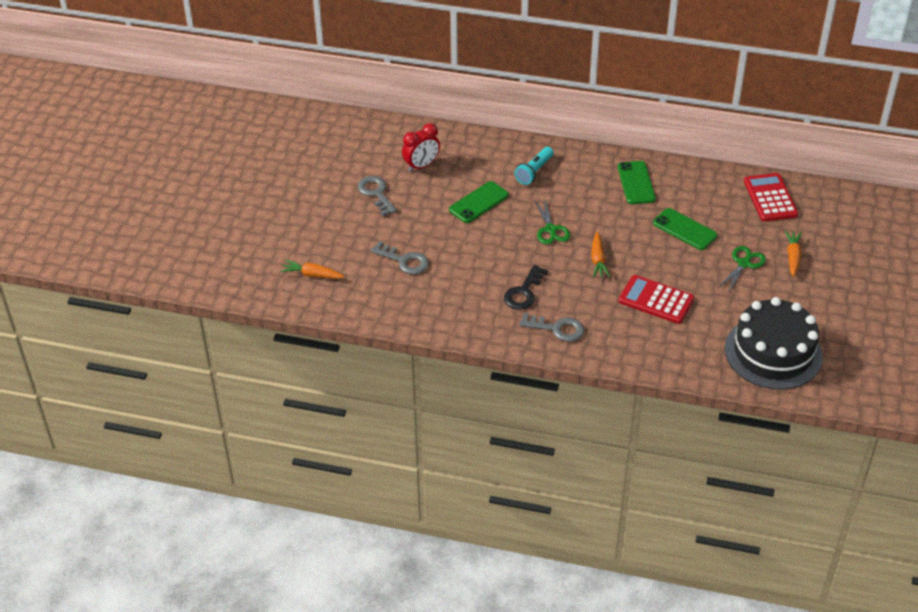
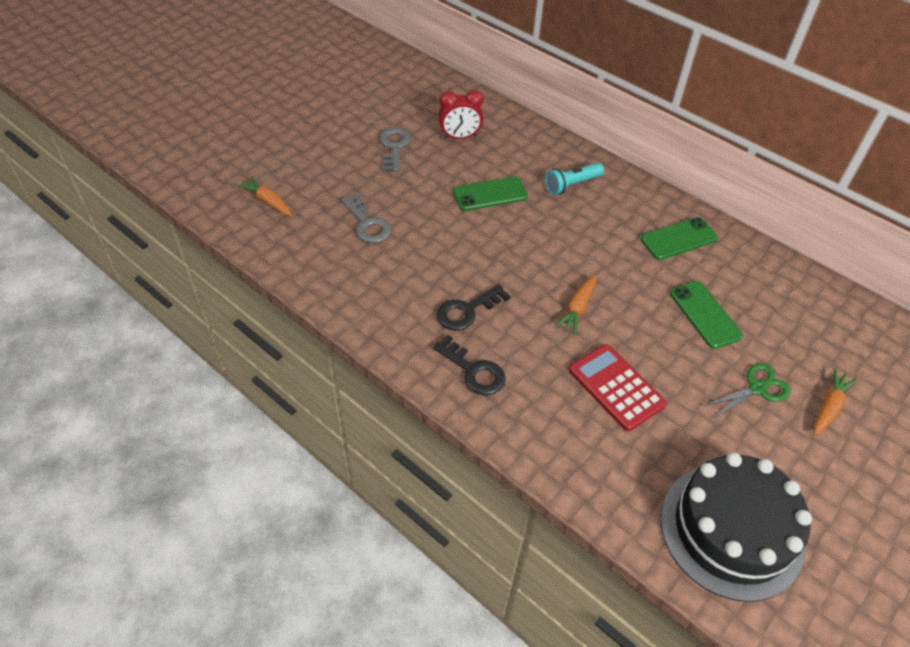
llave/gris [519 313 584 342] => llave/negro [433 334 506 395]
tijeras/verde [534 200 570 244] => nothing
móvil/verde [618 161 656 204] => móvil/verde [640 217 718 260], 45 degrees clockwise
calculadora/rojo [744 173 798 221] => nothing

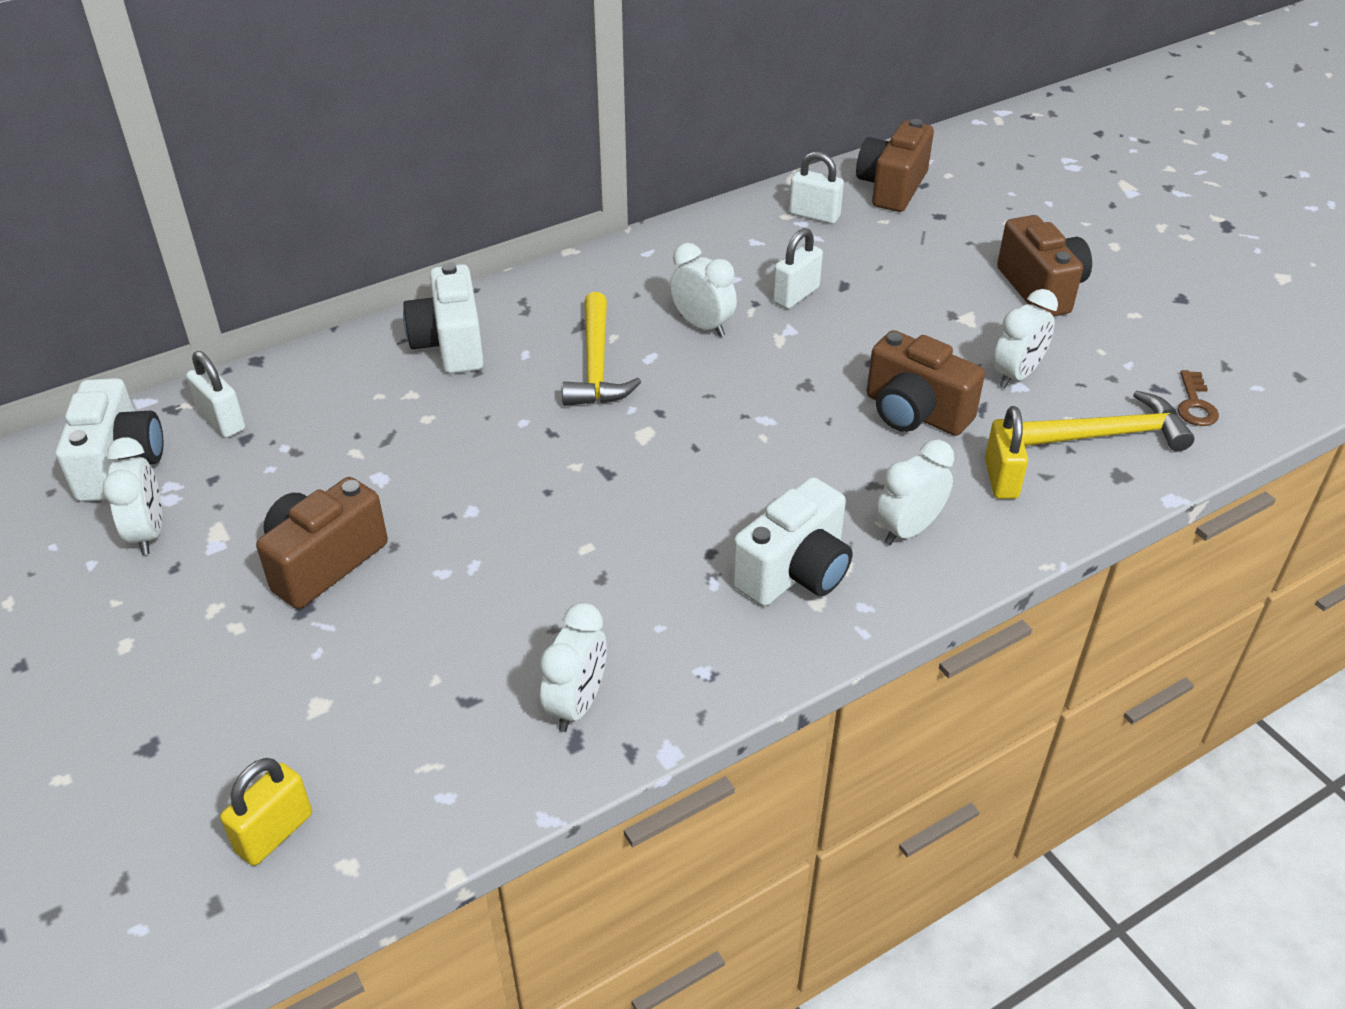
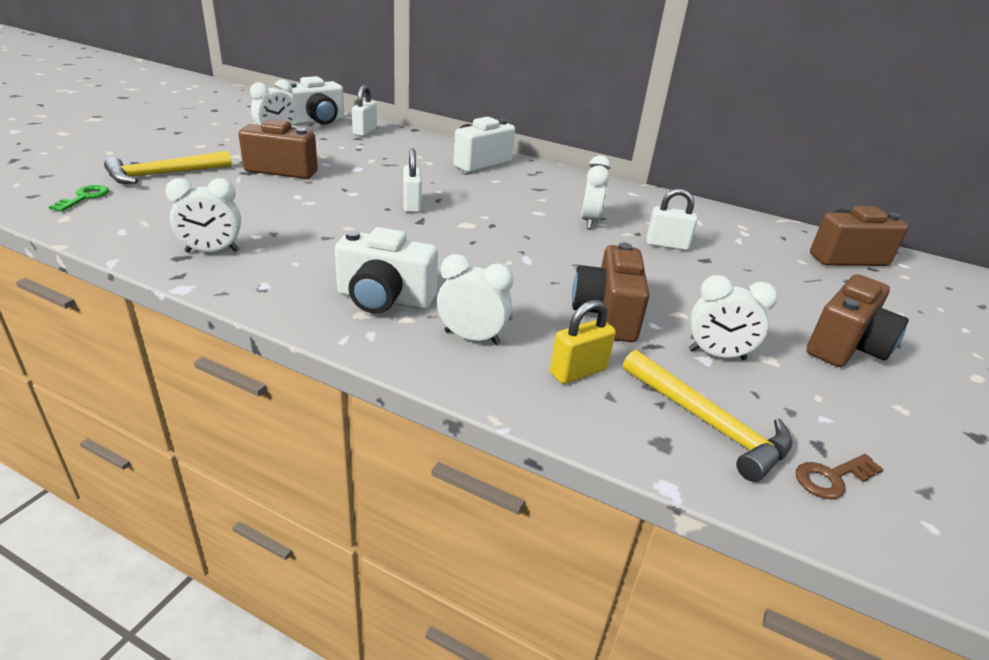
candado/amarillo [220 758 312 866] => llave/verde [49 185 109 212]
martillo/amarillo [562 292 641 406] => martillo/amarillo [104 151 232 184], moved
candado/blanco [789 151 844 224] => candado/blanco [403 148 422 213], moved

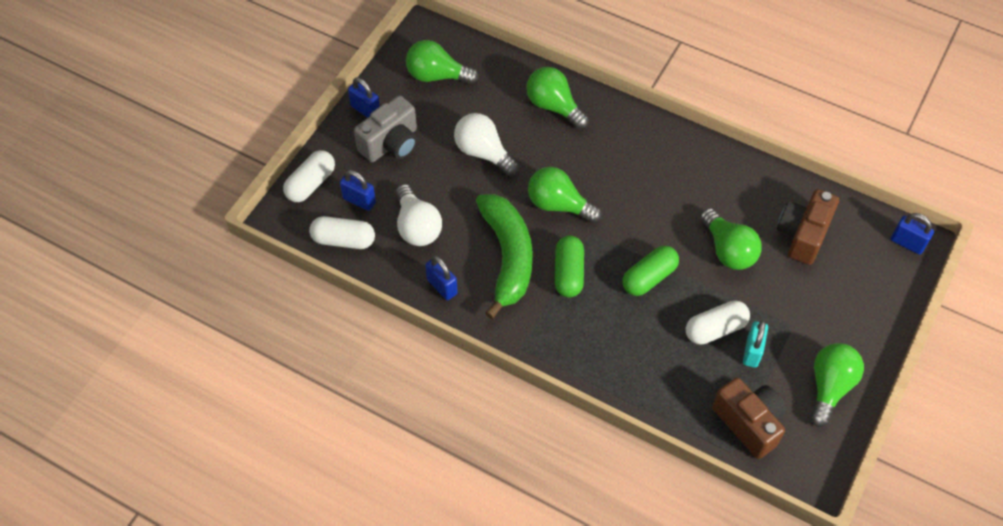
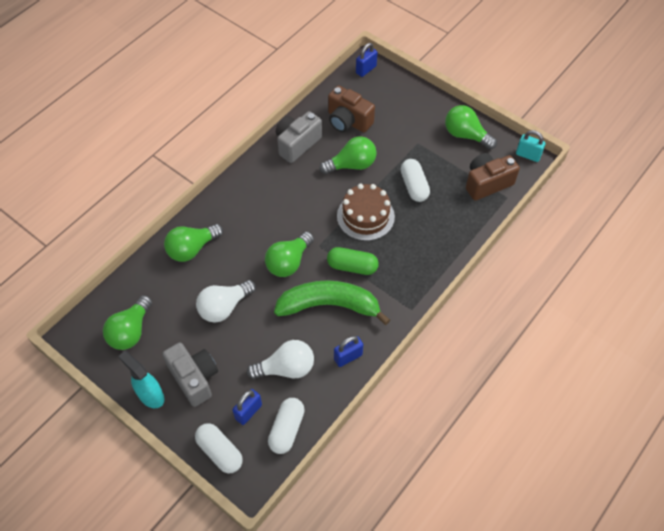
candado/azul [348 77 380 118] => pulverizador/turquesa [118 351 165 408]
cápsula/verde [622 245 679 296] => tarta/marrón [337 184 395 241]
candado/turquesa [743 320 768 368] => candado/turquesa [516 130 546 162], moved
nothing => cámara/gris [276 111 322 163]

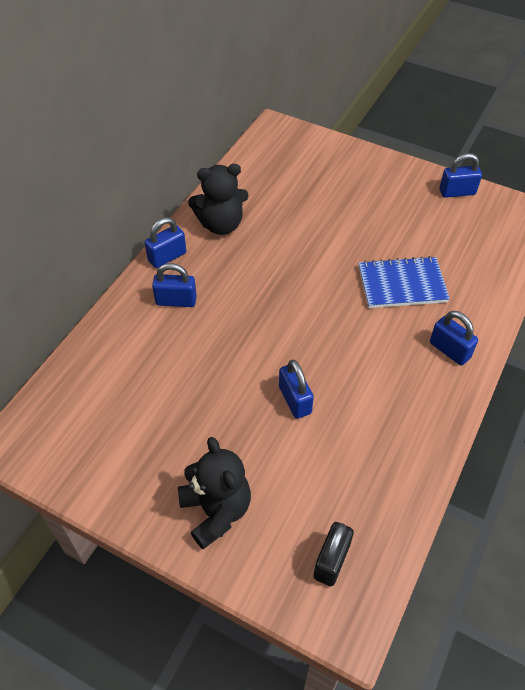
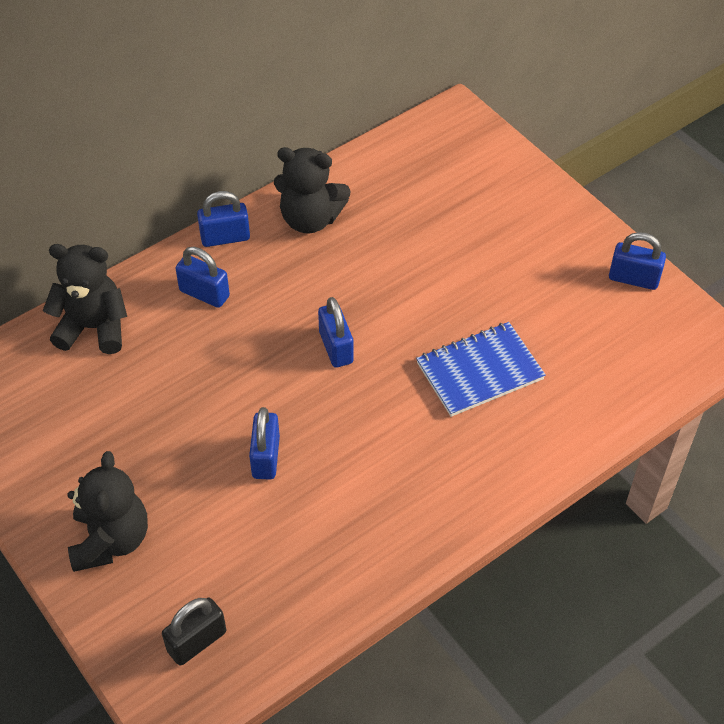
cuaderno/azul [359 256 450 308] => cuaderno/azul [416 322 546 417], 45 degrees counterclockwise
candado/azul [430 311 478 366] => candado/azul [318 297 354 368], moved
nothing => osito/negro [43 244 127 354]

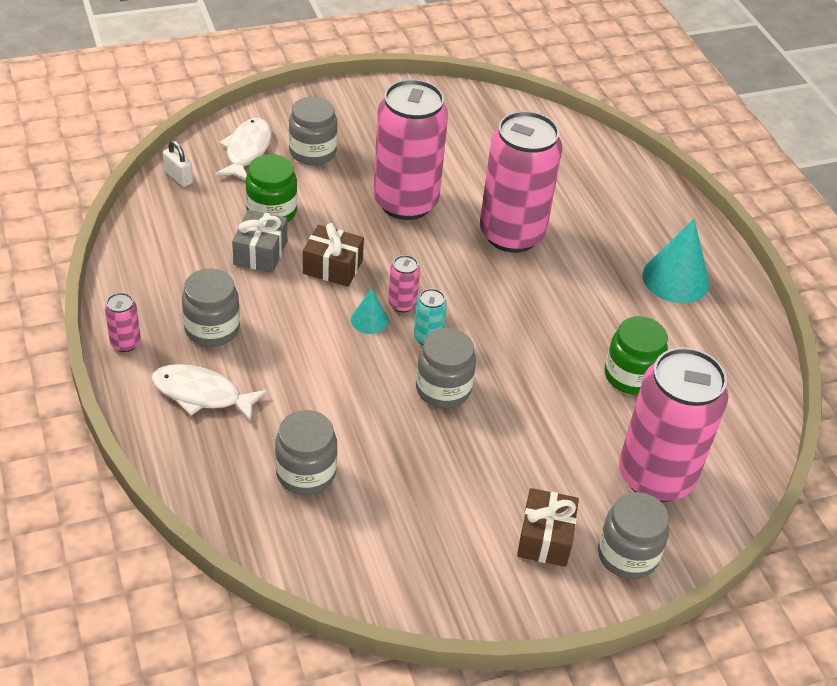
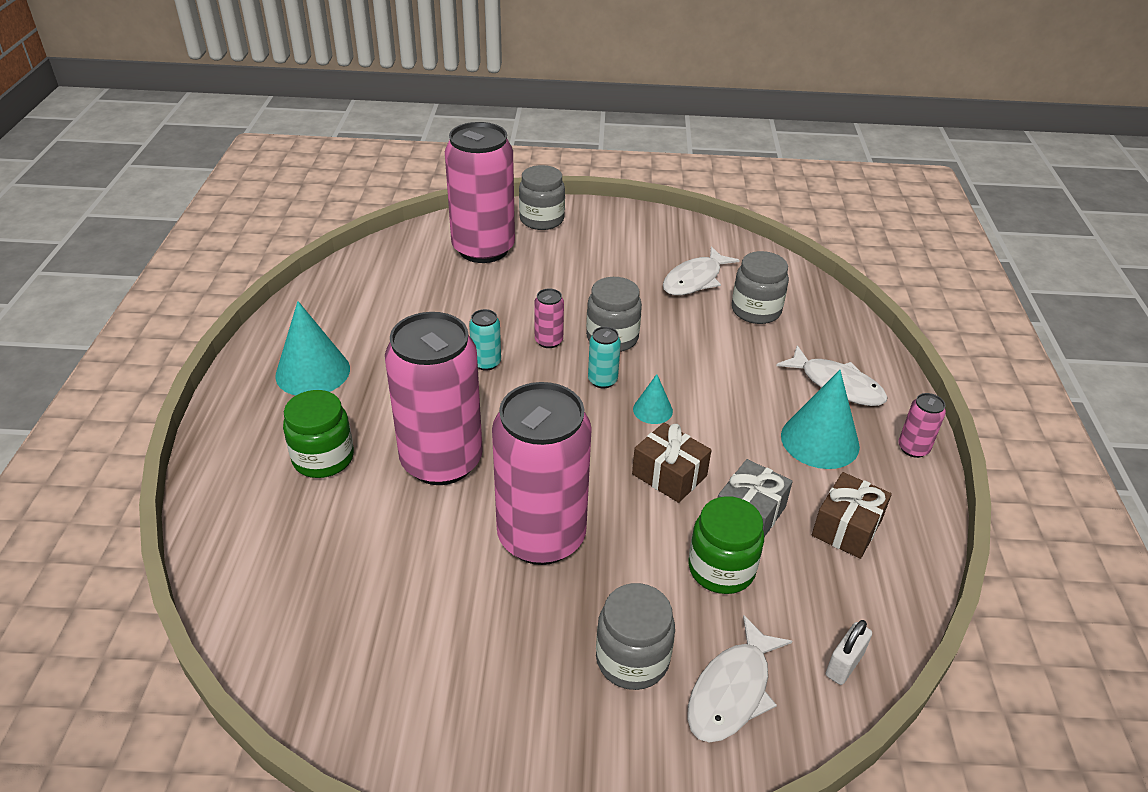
candado/blanco [163 140 193 187] => candado/blanco [826 620 872 685], 60 degrees clockwise
tarro/gris [182 268 240 347] => cono/turquesa [781 370 860 469]
lata/rosa [388 255 420 313] => lata/rosa [534 289 564 348], moved
regalo/marrón [517 488 579 567] => regalo/marrón [812 472 892 559], moved
tarro/verde [605 316 668 394] => tarro/verde [283 390 354 478], moved
nothing => lata/turquesa [469 309 501 371]
nothing => pez/blanco [663 246 740 295]

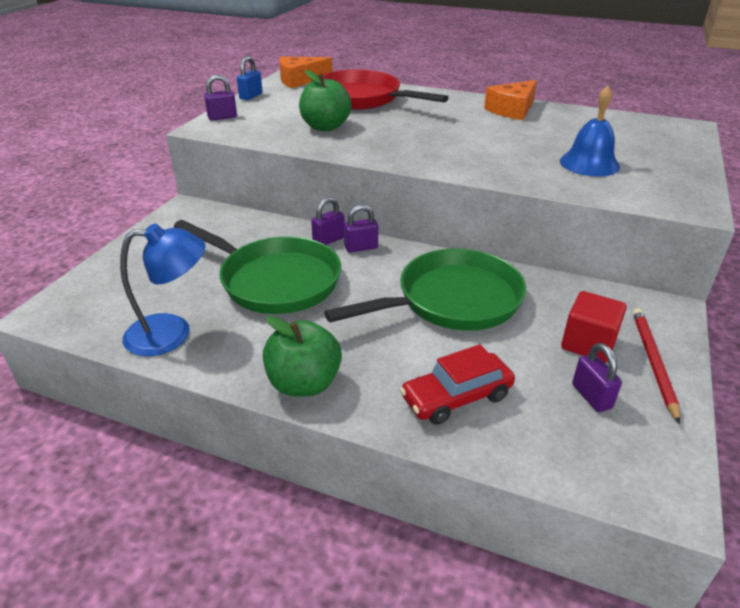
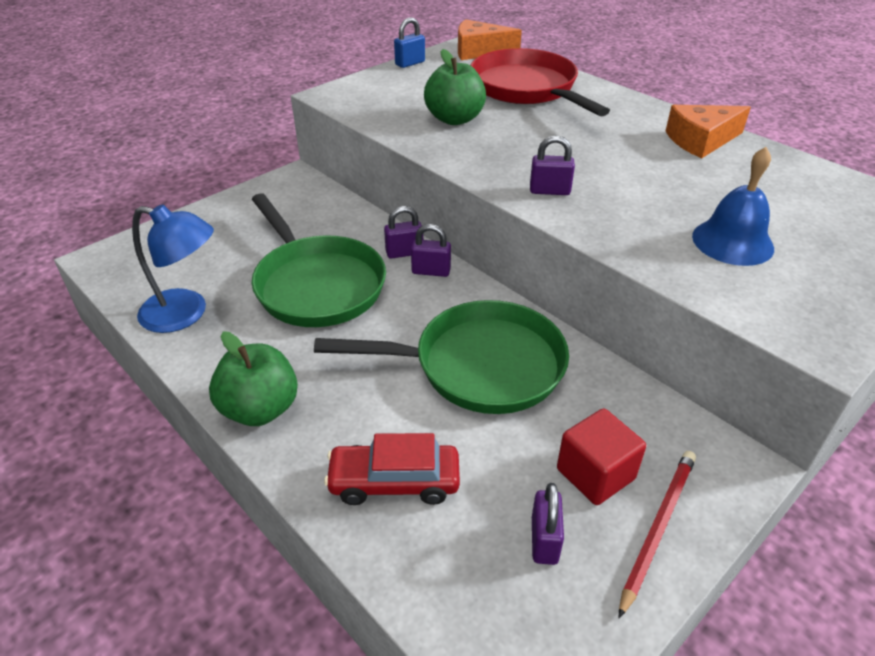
candado/morado [204 75 237 120] => candado/morado [530 135 575 195], moved

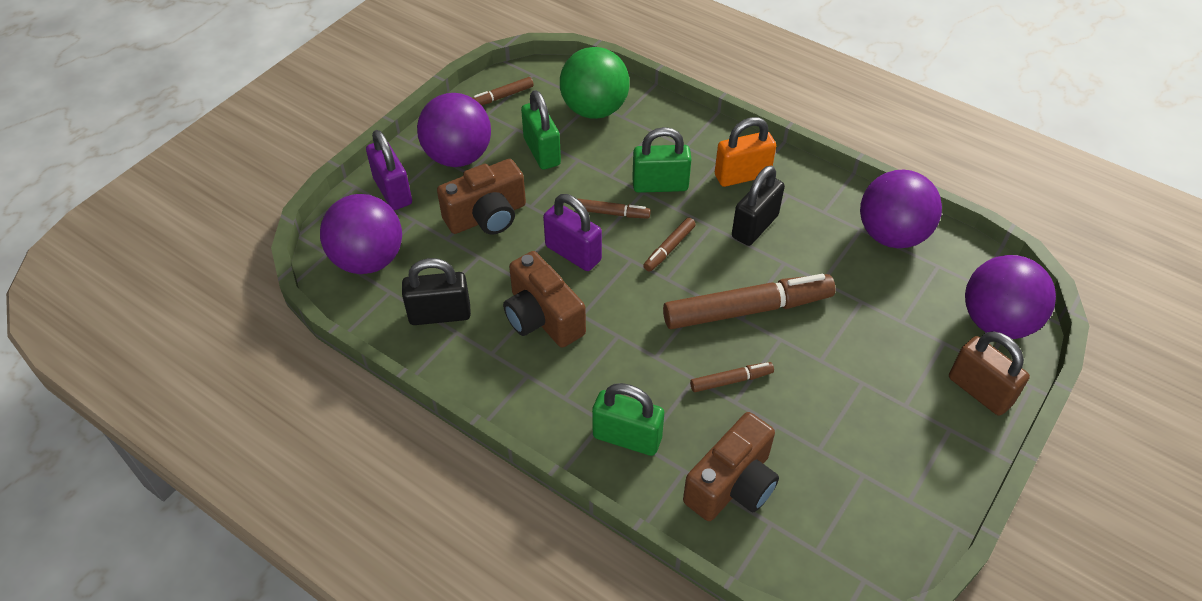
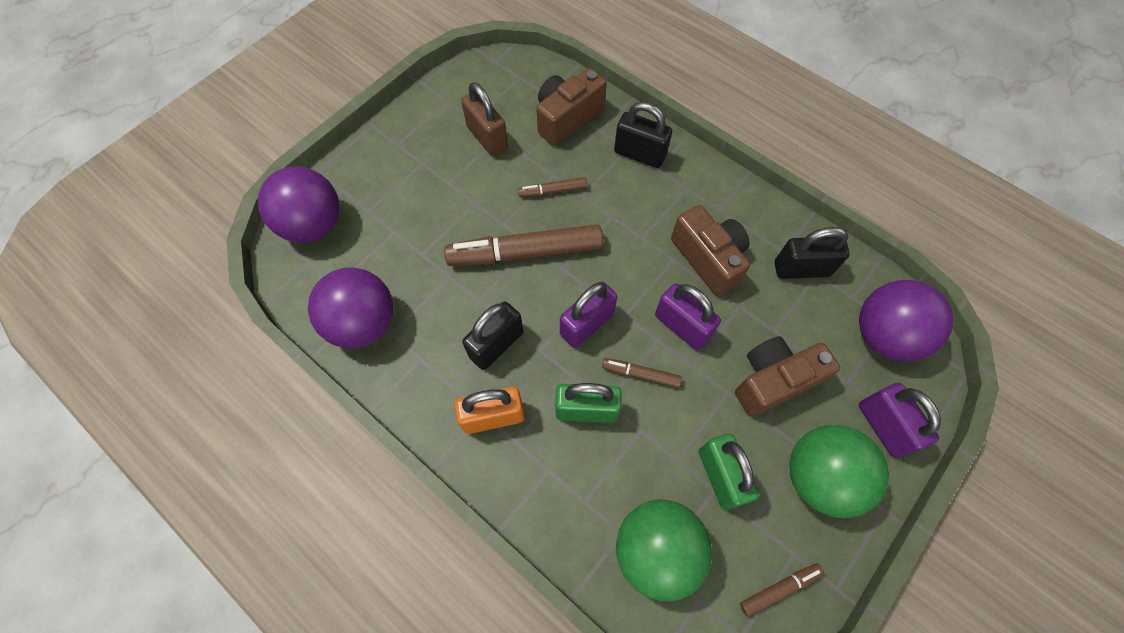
pelota/morado [417 93 491 167] => pelota/verde [789 425 889 518]
candado/verde [592 383 664 456] => candado/negro [614 102 672 168]
rotulador/marrón [643 218 696 272] => candado/morado [560 281 617 348]
candado/marrón [949 331 1030 416] => candado/marrón [461 82 508 157], moved

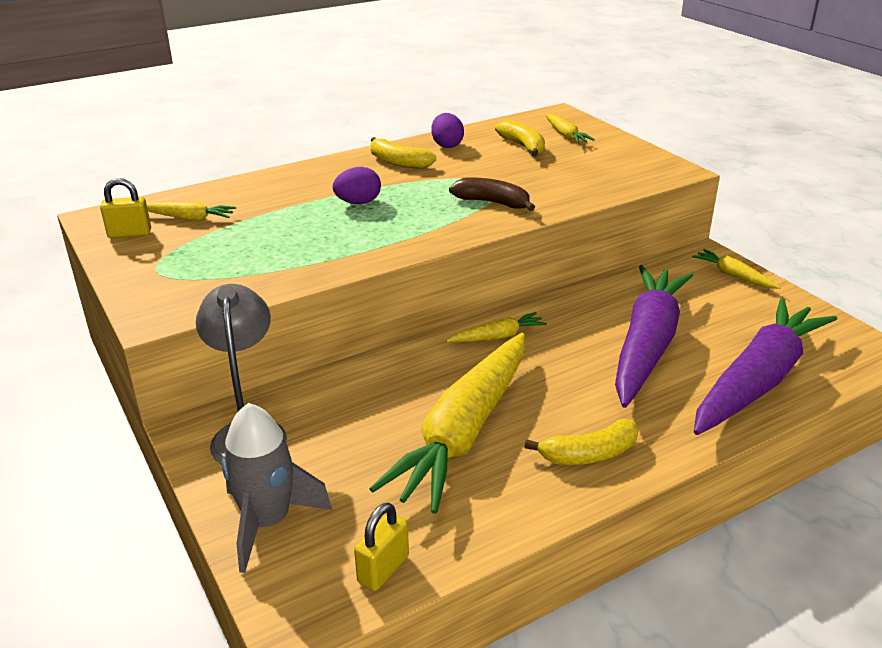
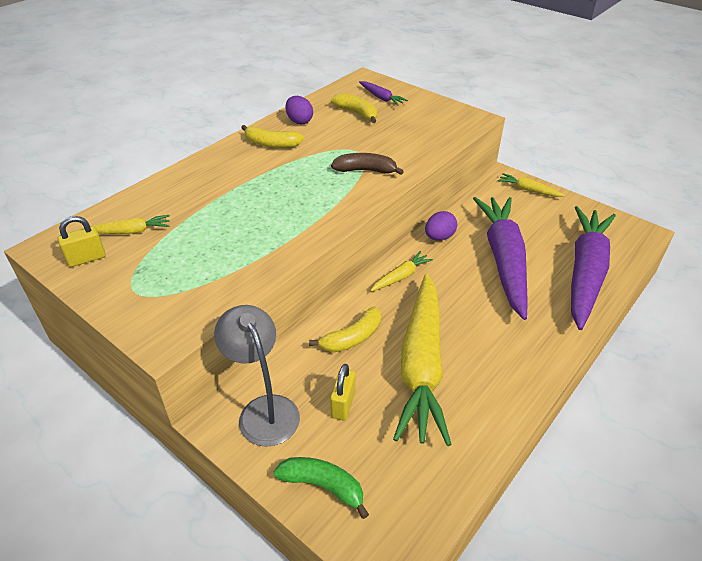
cohete/gris [222 403 332 573] => plátano/verde [274 457 369 519]
huevo/morado [333 167 381 204] => huevo/morado [425 211 457 241], moved
candado/amarillo [354 502 409 591] => candado/amarillo [330 364 356 420], moved
plátano/amarillo [525 419 639 465] => plátano/amarillo [309 307 381 352], moved
zanahoria/amarillo [545 114 595 143] => zanahoria/morado [359 81 408 105]

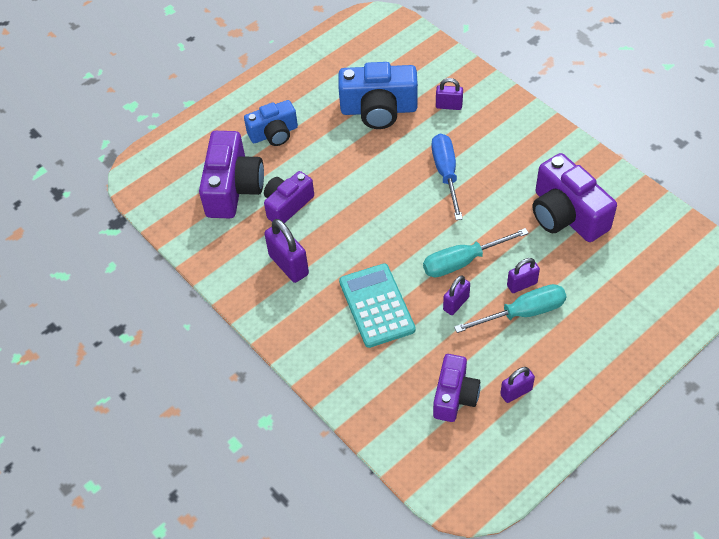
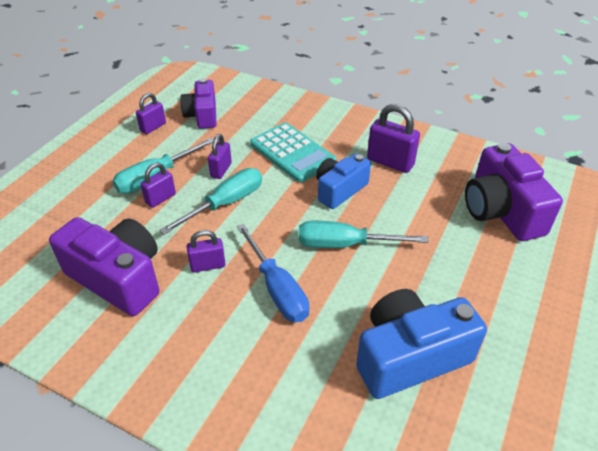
cámara/azul [244 100 298 146] => cámara/azul [316 153 371 209], moved
cámara/morado [264 171 314 223] => nothing
candado/morado [436 78 463 110] => candado/morado [187 230 226 272], moved
nothing => destornillador/turquesa [298 221 429 248]

